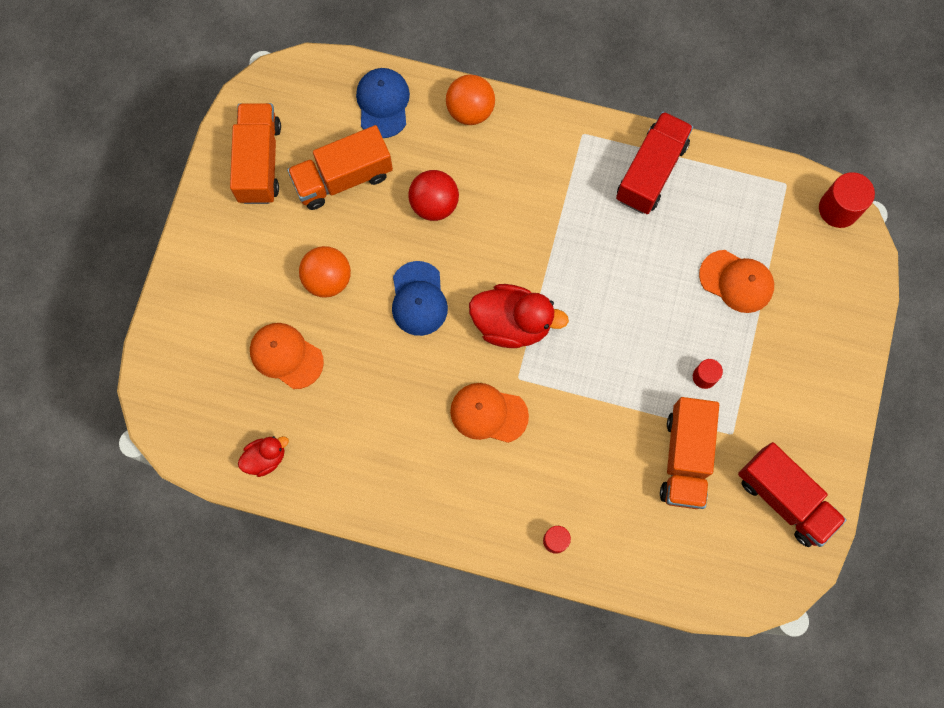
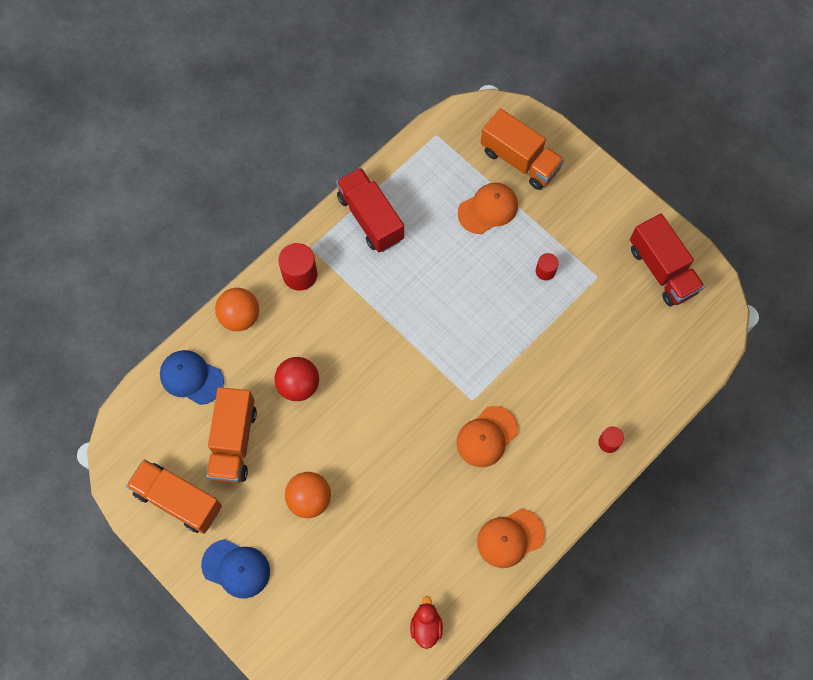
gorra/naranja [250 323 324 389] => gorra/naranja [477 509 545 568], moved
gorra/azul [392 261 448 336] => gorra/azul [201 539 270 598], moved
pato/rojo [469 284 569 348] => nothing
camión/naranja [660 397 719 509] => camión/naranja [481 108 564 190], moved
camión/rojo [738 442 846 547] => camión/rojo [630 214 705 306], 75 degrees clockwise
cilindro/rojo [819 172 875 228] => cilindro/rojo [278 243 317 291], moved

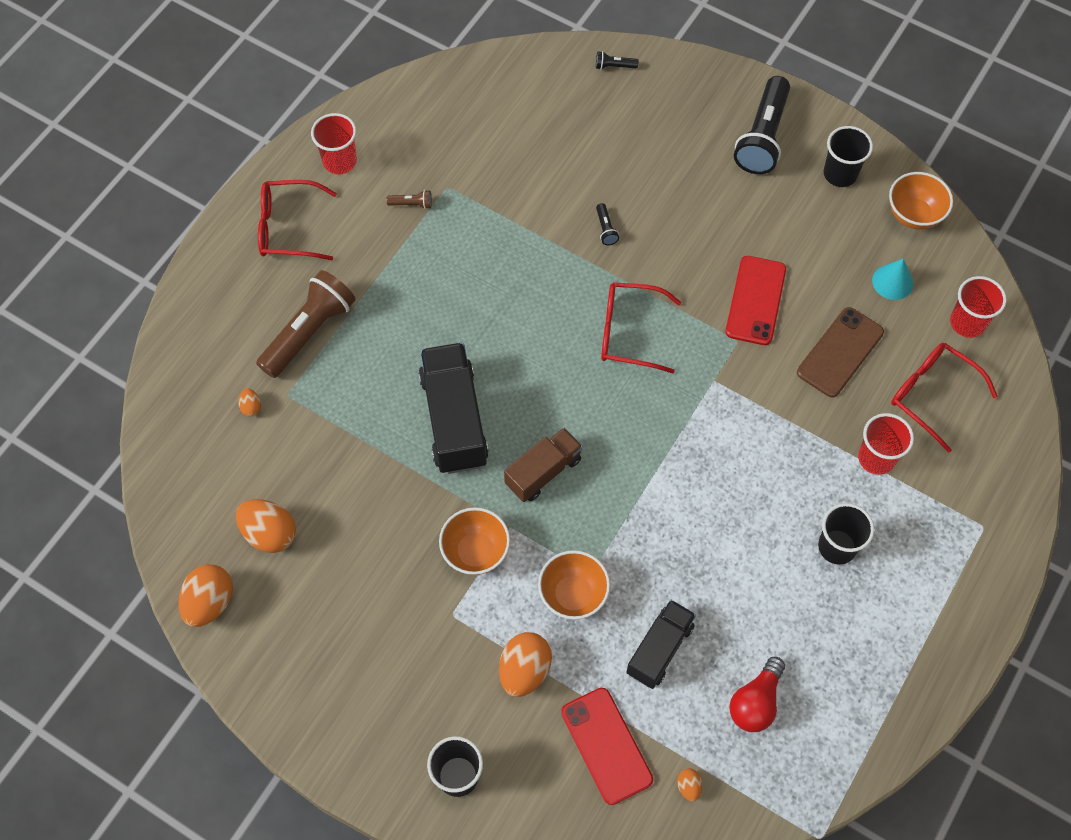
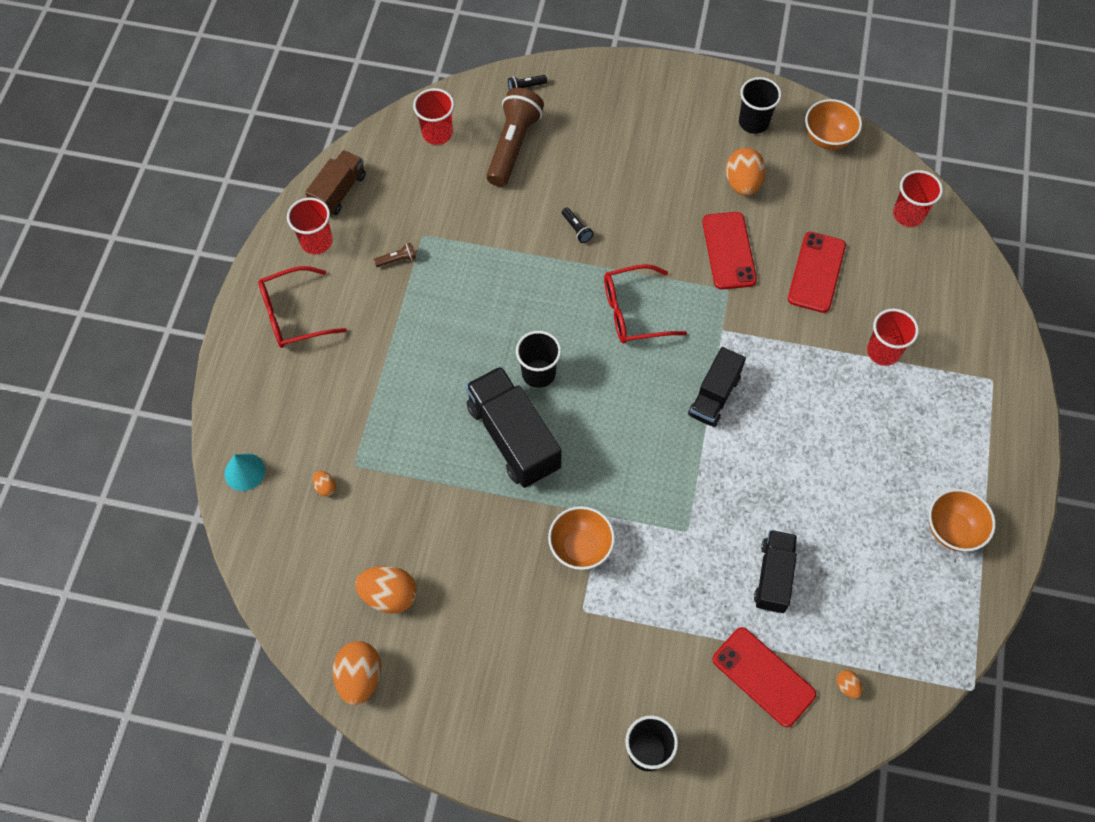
lámpara de mano/marrón [256 270 356 378] => lámpara de mano/marrón [486 88 544 187], moved
huevo/naranja [499 632 552 697] => huevo/naranja [726 148 766 196], moved
camión/marrón [504 428 583 502] => camión/marrón [305 150 366 216], moved
cuenco/naranja [538 550 610 619] => cuenco/naranja [929 489 996 552], moved
bombilla/rojo [729 657 785 732] => nothing
lámpara de mano/negro [734 76 790 174] => nothing
móvil/marrón [797 307 884 397] => móvil/rojo [788 232 846 313]
vaso/negro [818 503 874 565] => vaso/negro [516 331 561 388], moved
cono/turquesa [872 259 914 300] => cono/turquesa [225 453 265 491], moved
gafas/rojo [891 343 998 453] => nothing
nothing => vaso/rojo [413 88 454 145]
nothing => camión/negro [688 347 746 427]

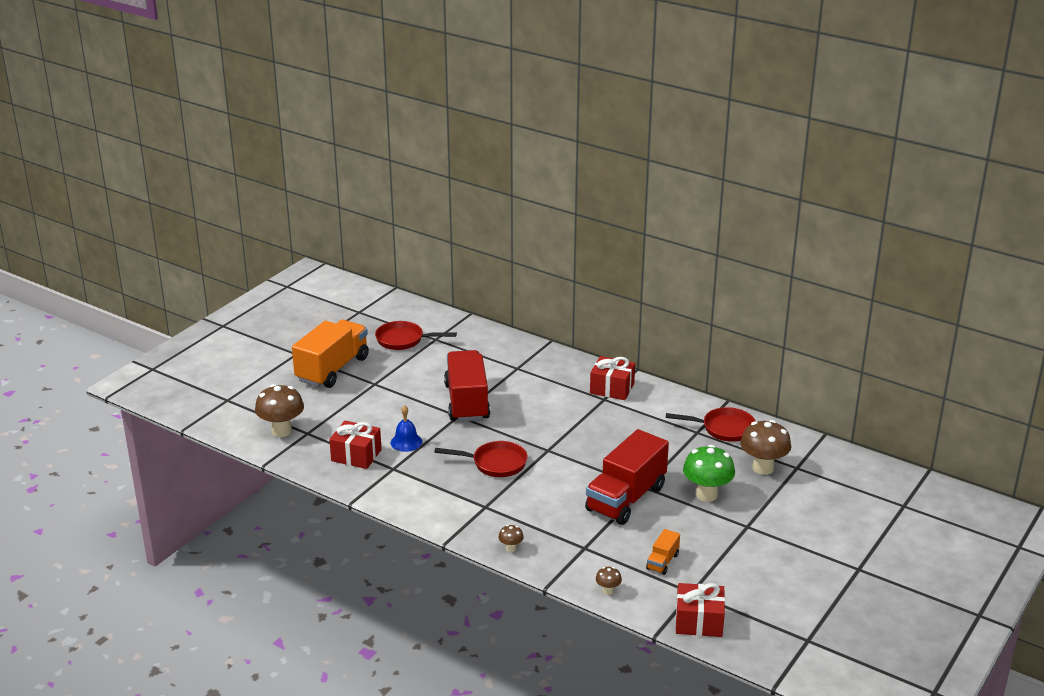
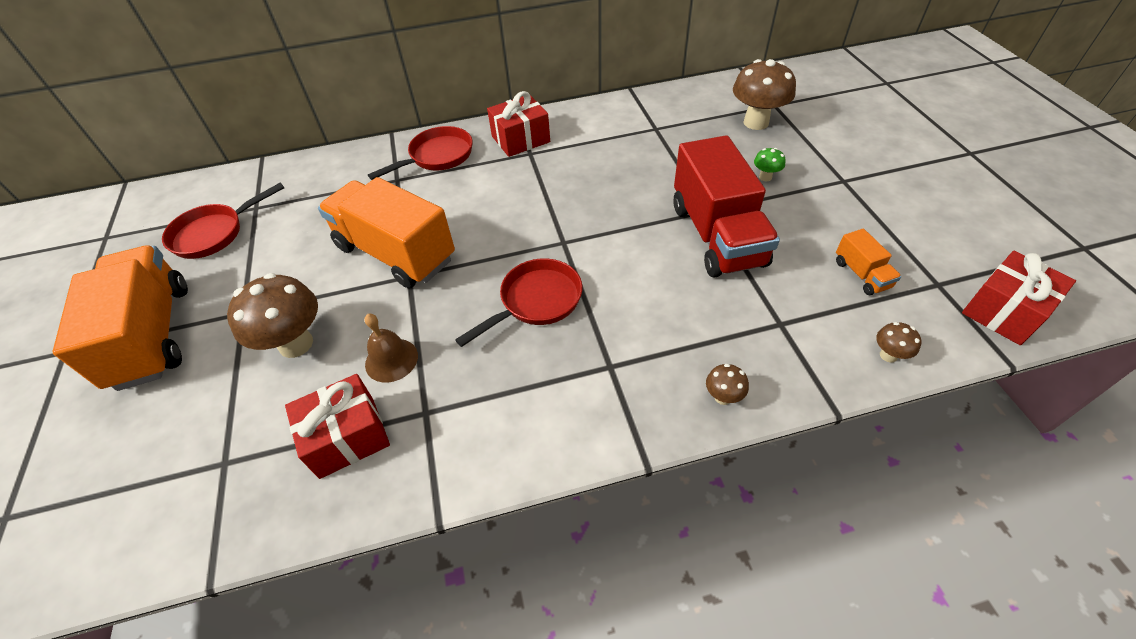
seta/marrón [255 384 304 437] => seta/marrón [227 273 318 358], moved
campana/azul [391 405 422 452] => campana/marrón [364 314 418 383]
camión/rojo [444 350 490 422] => camión/naranja [318 177 455 288]
sartén/rojo [666 407 756 442] => sartén/rojo [368 126 473 180], moved
seta/verde [683 445 735 502] => seta/verde [754 148 785 182], x0.46

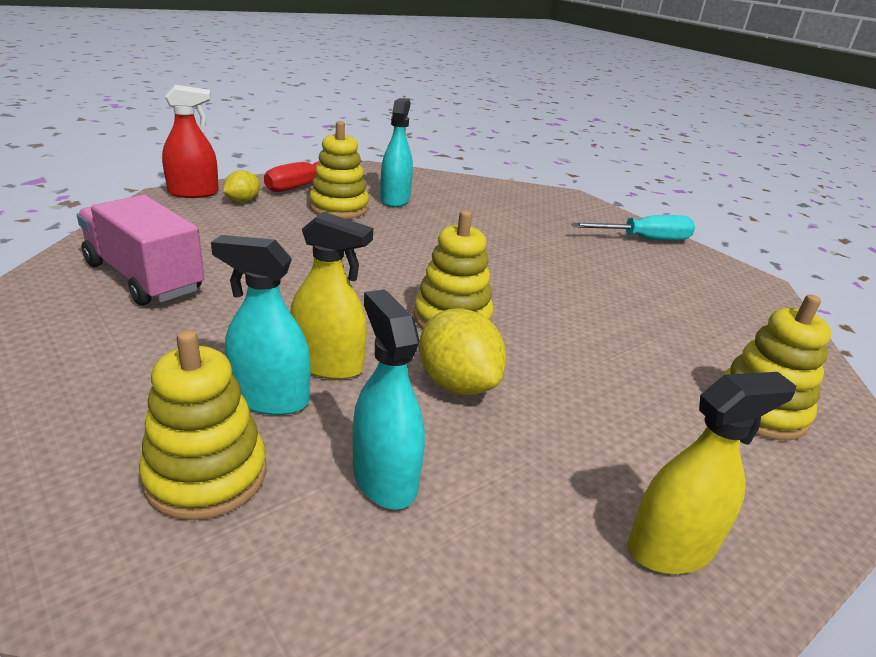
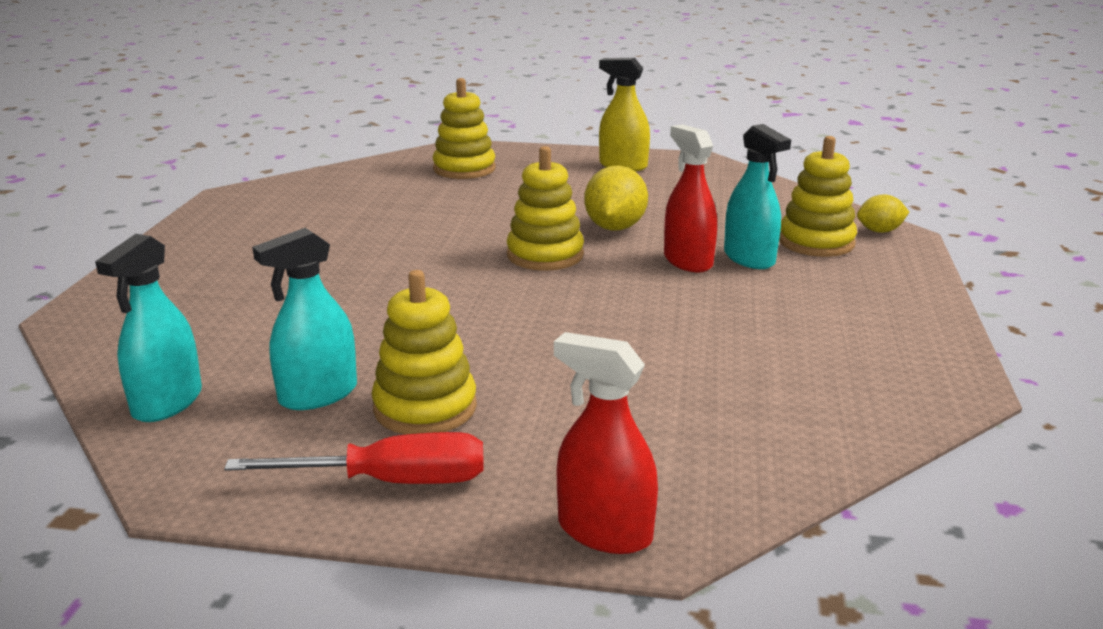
camión/rosa [77 195 204 306] => nothing
limón/amarillo [223 170 260 202] => limón/amarillo [857 194 909 233], moved
pulverizador/amarillo [290 212 373 380] => pulverizador/rojo [664 124 717 272]
pulverizador/turquesa [353 289 425 510] => pulverizador/turquesa [95 234 202 422], moved
destornillador/turquesa [571 215 695 241] => nothing

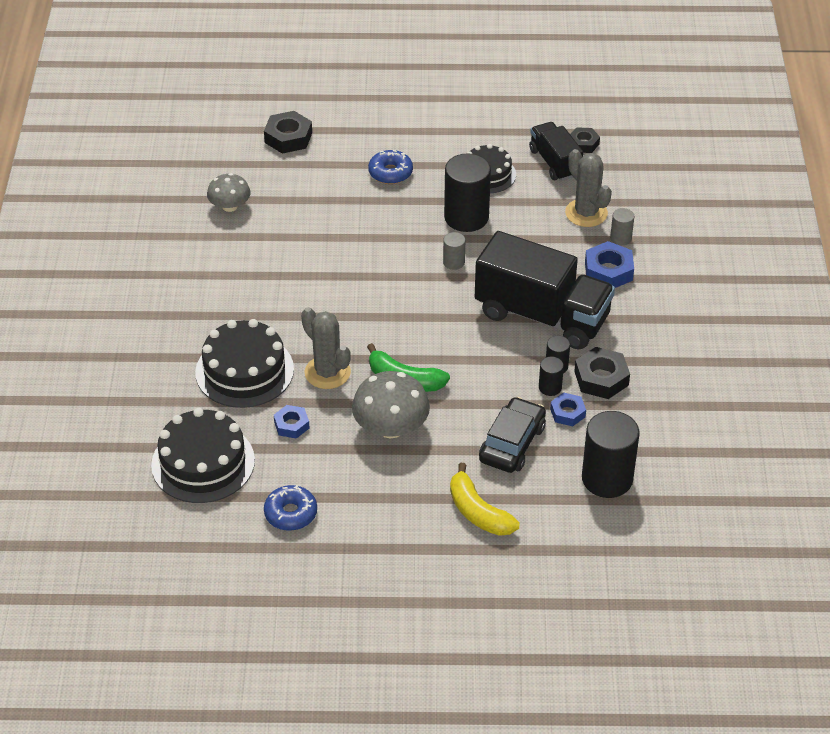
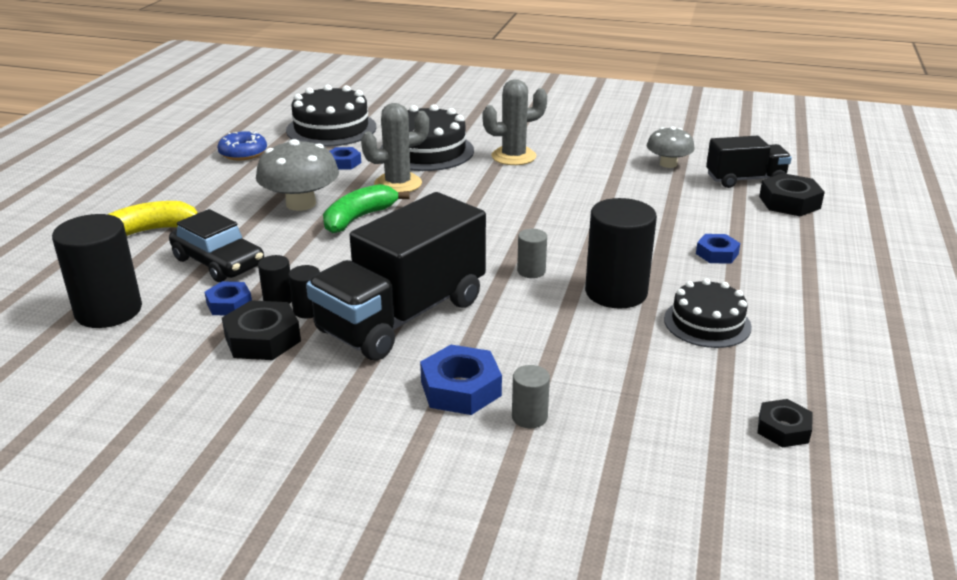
rosquilla/azul [368 150 413 184] => tuerca/azul [696 234 740 264]
camión/negro [529 122 583 181] => camión/negro [706 136 792 188], moved
cactus/gris [565 149 612 227] => cactus/gris [482 79 547 165], moved

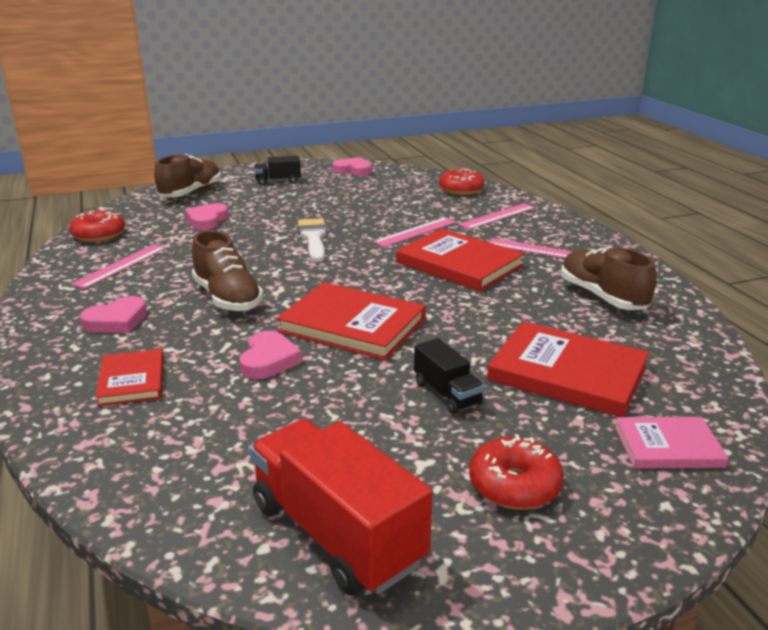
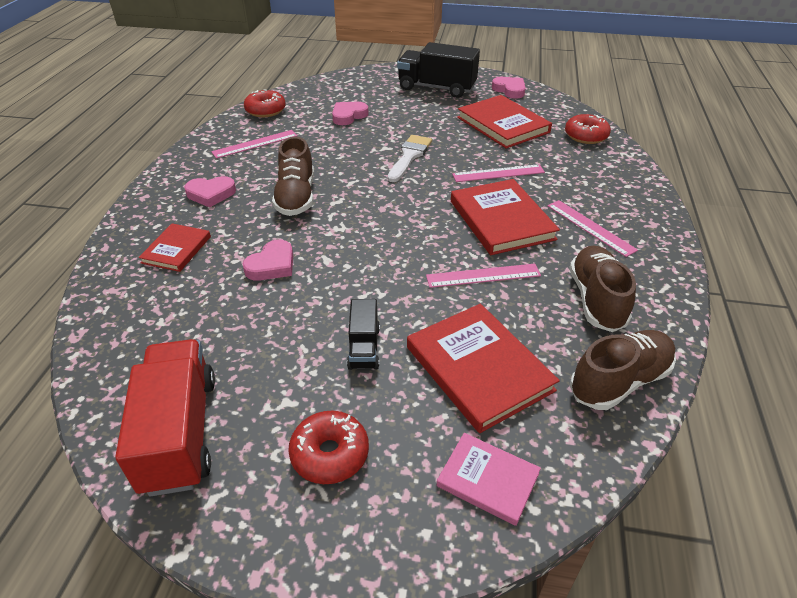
zapato/marrón [154 154 221 197] => zapato/marrón [570 330 676 410], moved
camión/negro [254 156 301 185] => camión/negro [397 42 480 98], x1.90
libro/rojo [276 282 426 360] => libro/rojo [457 95 552 149], moved
regla/rosa [458 203 535 230] => regla/rosa [426 264 541 288], moved

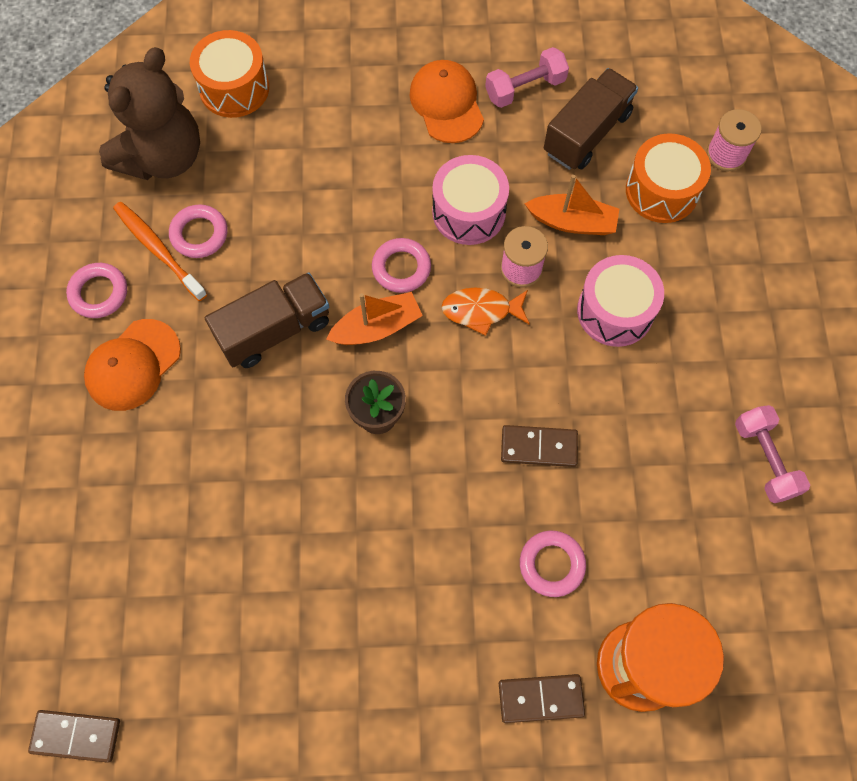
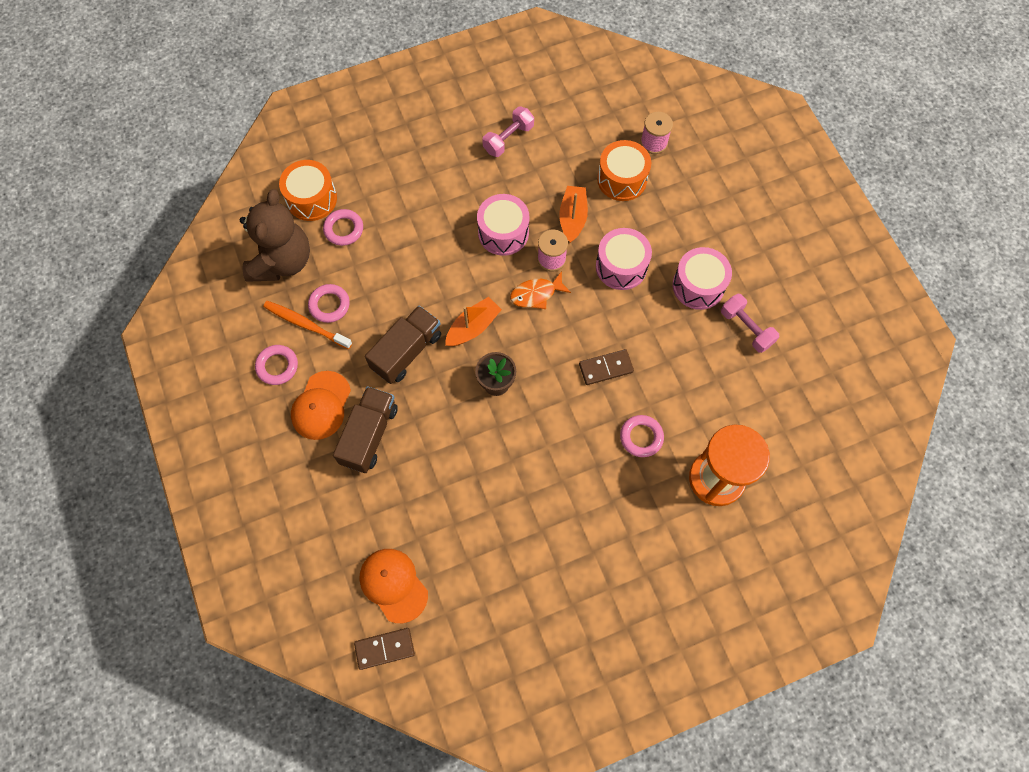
anillo/rosa [372 238 431 293] => anillo/rosa [323 209 363 246], moved
gorra/naranja [409 60 484 143] => gorra/naranja [359 549 428 623], moved
ficha de dominó/marrón [499 674 585 723] => nothing
barco/naranja [525 175 619 235] => barco/naranja [559 186 588 243], 75 degrees counterclockwise
camión/marrón [544 68 638 170] => camión/marrón [333 386 398 473], moved
nothing => tambor/rosa [673 247 732 310]

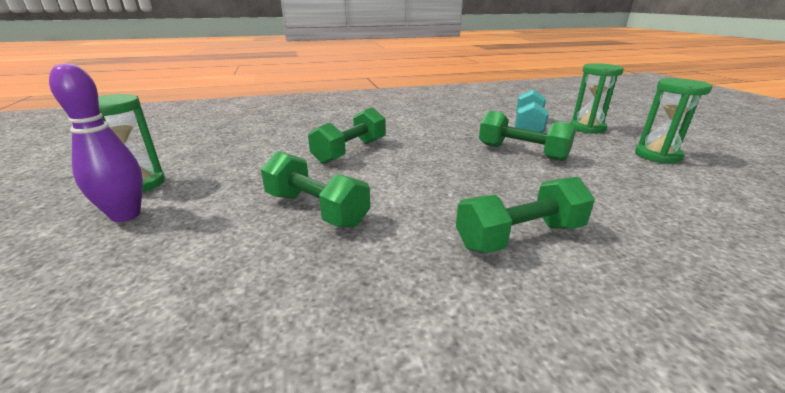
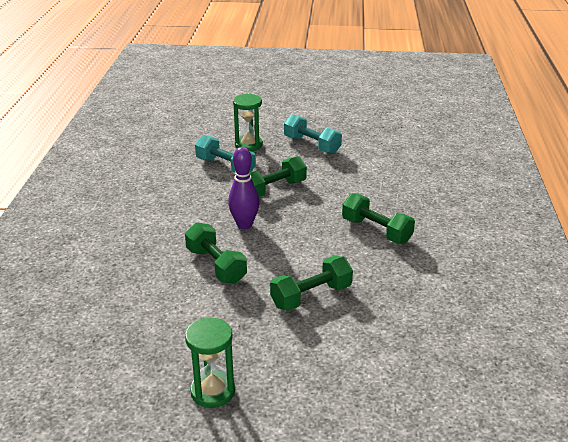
bolo/morado [49 63 143 222] => bolo/morado [228 147 259 229], moved
mancuerna/verde [456 176 595 253] => mancuerna/verde [342 193 415 244], 45 degrees counterclockwise
reloj de arena/verde [635 78 712 163] => mancuerna/turquesa [284 114 342 154]

